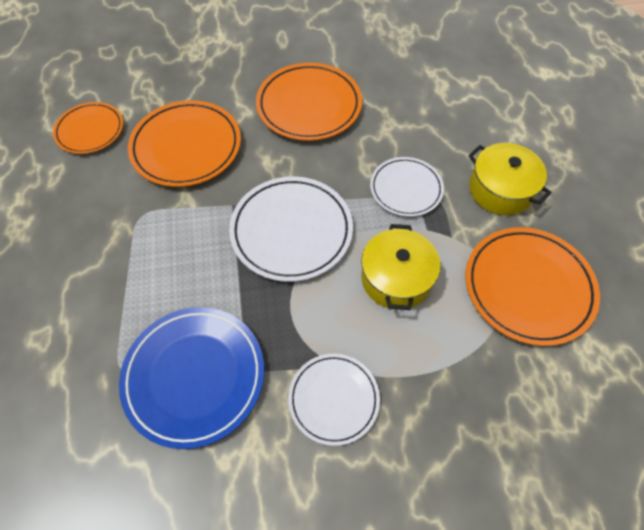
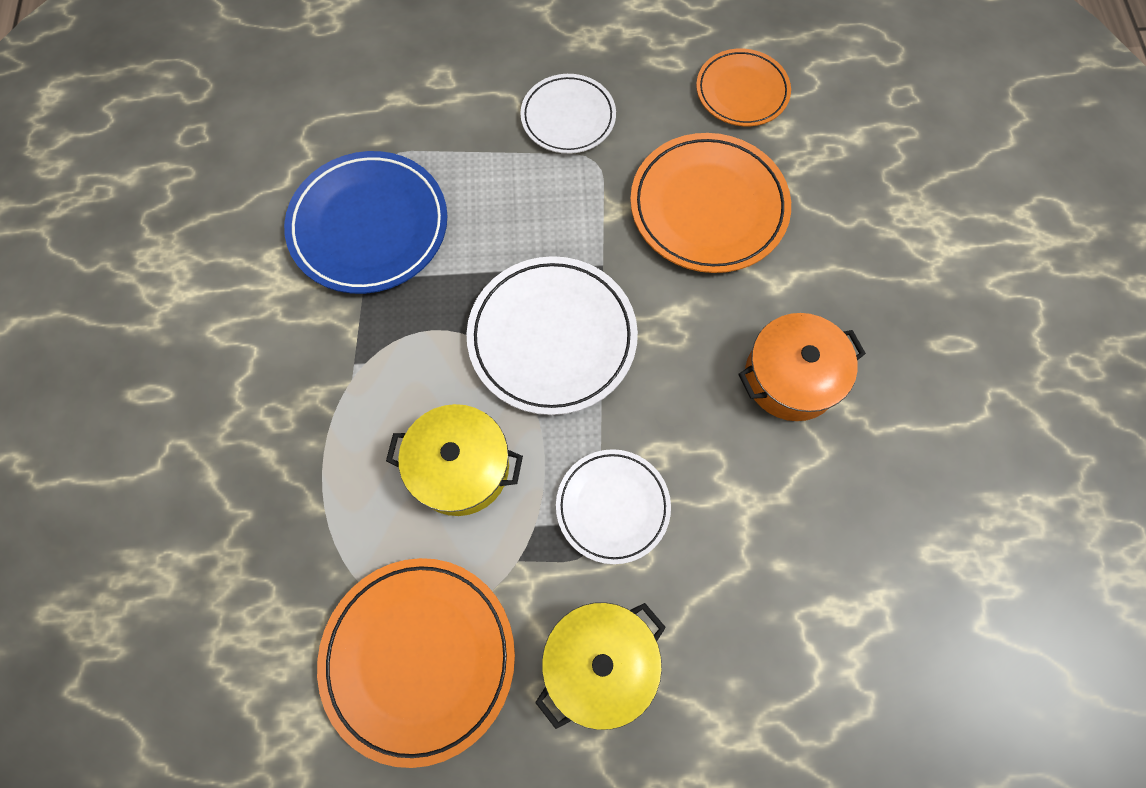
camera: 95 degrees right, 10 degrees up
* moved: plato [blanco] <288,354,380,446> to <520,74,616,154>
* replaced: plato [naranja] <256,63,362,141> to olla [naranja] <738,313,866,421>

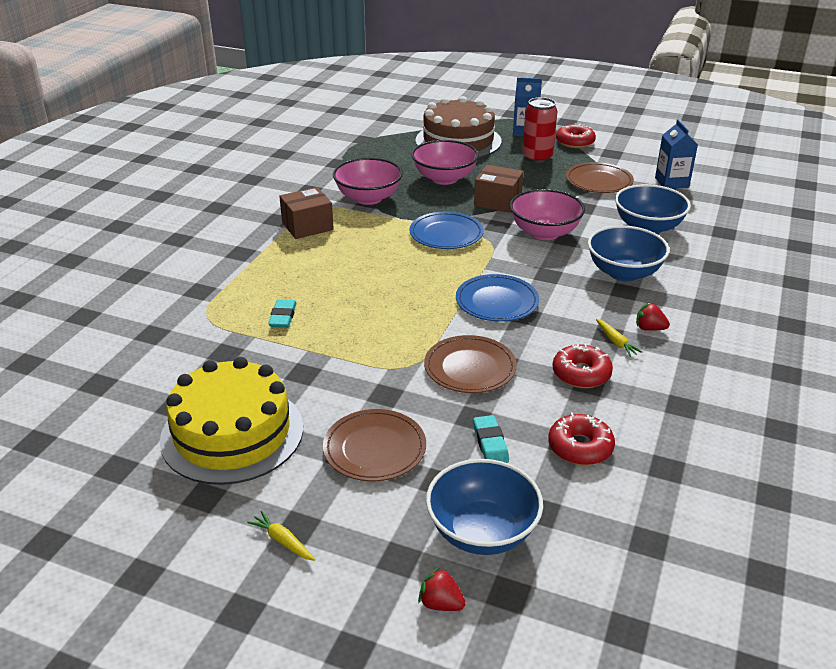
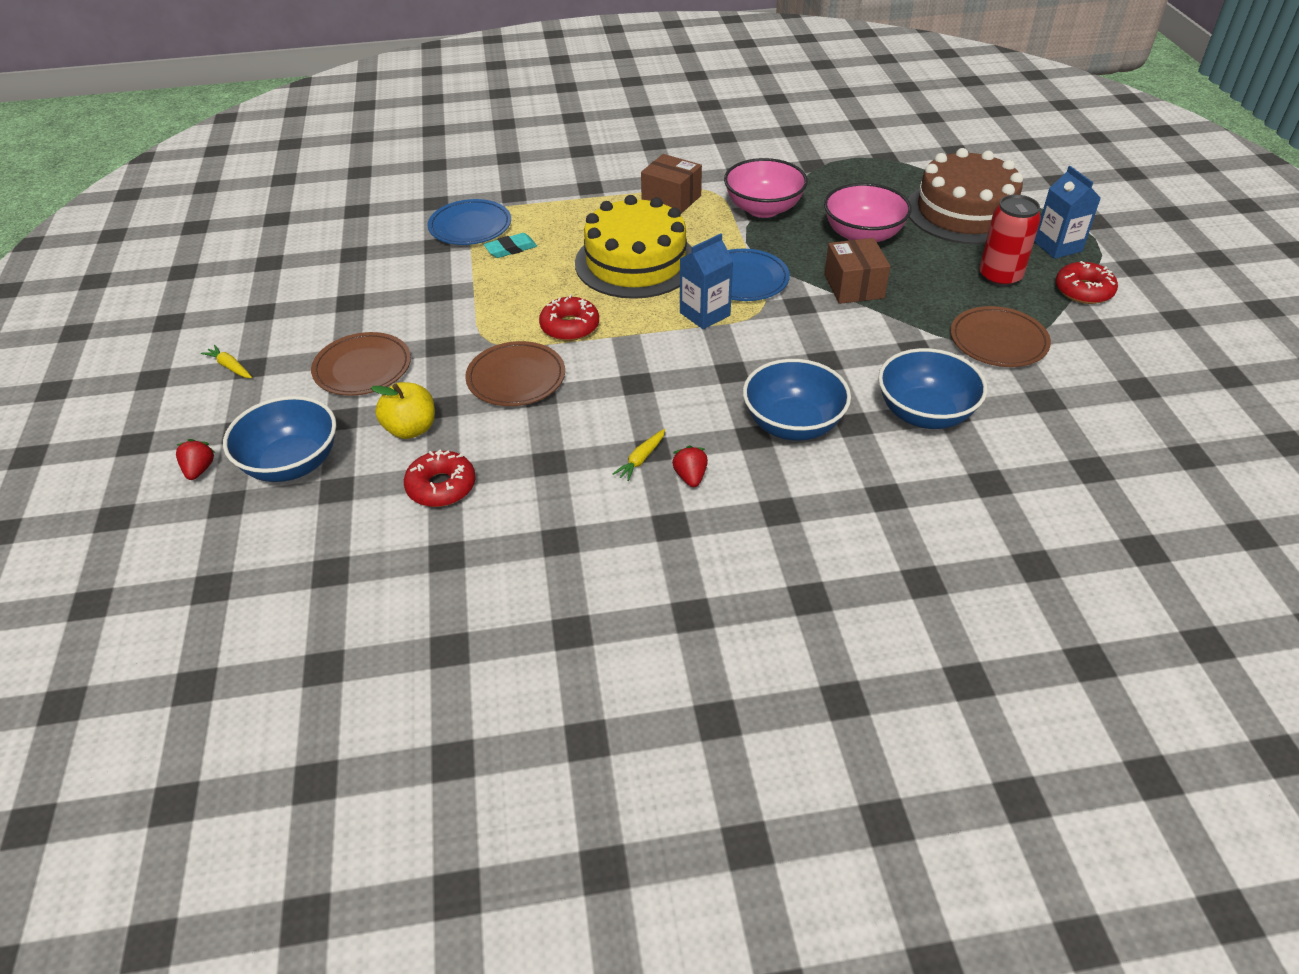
camera: 60 degrees right, 10 degrees up
* turned: zanahoria [amarillo] <247,511,315,561> = <201,345,252,378> 60 degrees counterclockwise
* replaced: goma de borrar [turquesa] <473,415,509,463> to manzana [amarillo] <371,382,435,439>
* moved: plato [azul] <456,274,539,322> to <428,199,511,245>
* moved: rosquilla [rojo] <552,344,613,388> to <539,295,599,341>
* moved: tarta [amarillo] <160,357,303,485> to <575,195,692,299>
* moved: cartón de leche [azul] <655,120,698,189> to <680,234,733,329>
* removed: cuenco [rosa] <510,189,585,240>

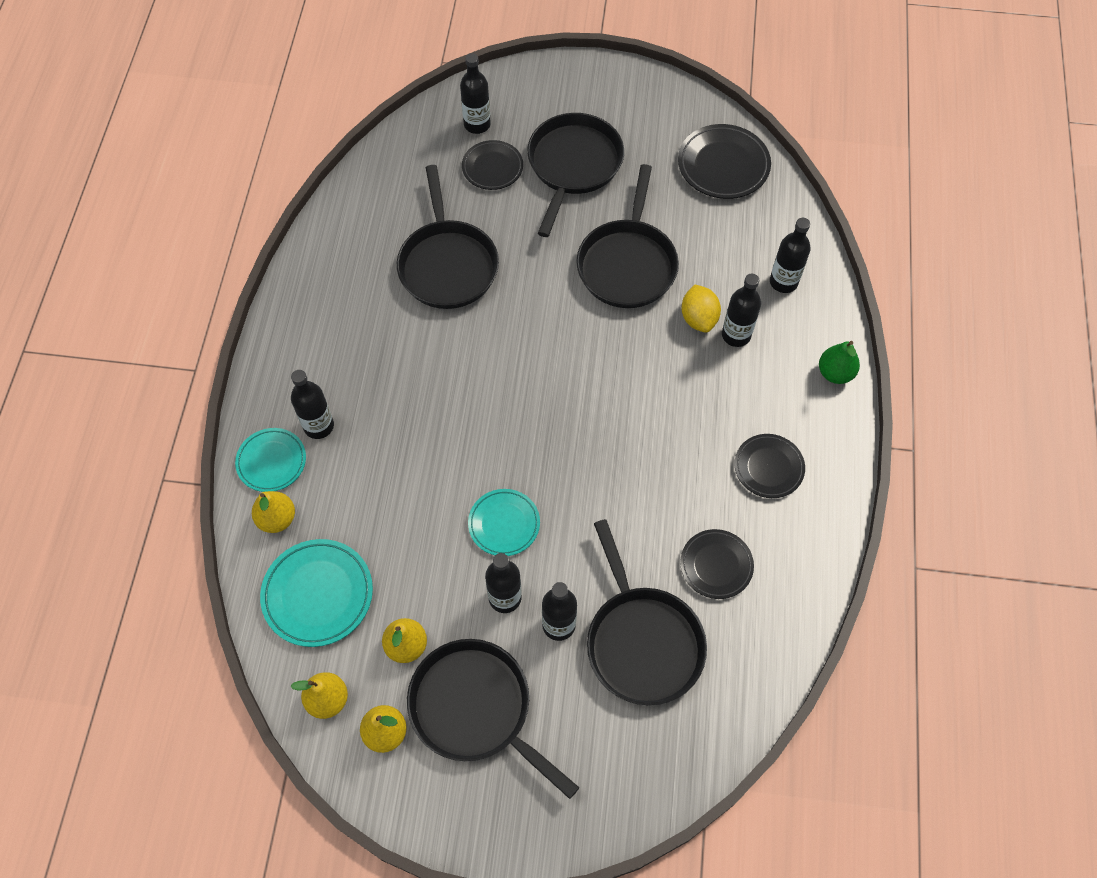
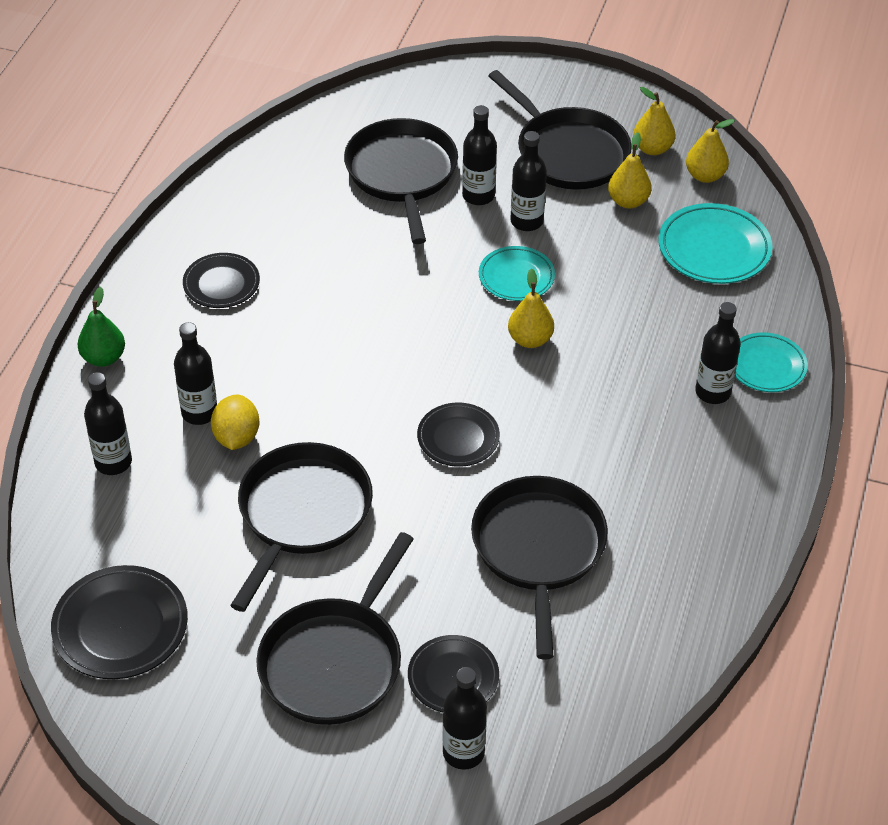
camera: 170 degrees left, 15 degrees down
* moved: plato [negro] <680,529,754,599> to <417,403,500,467>
* moved: pera [amarillo] <252,491,295,533> to <508,269,554,348>

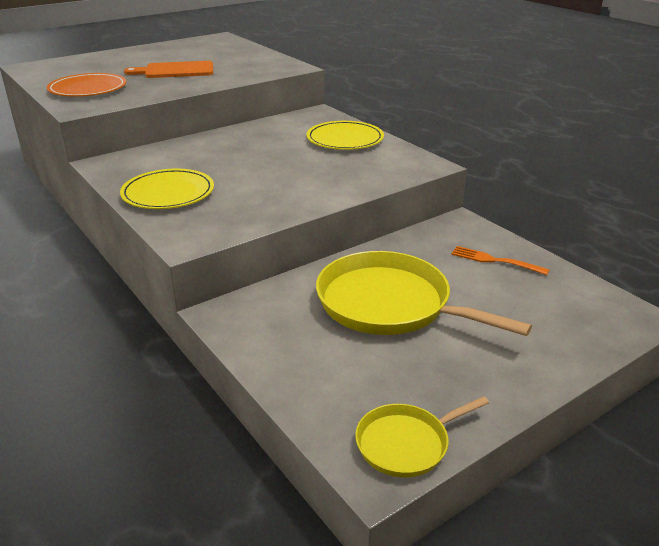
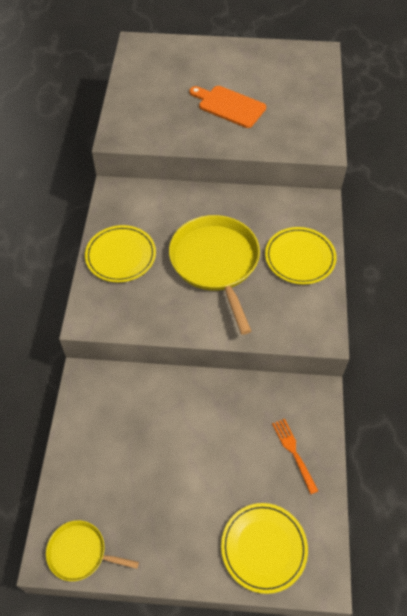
camera: 40 degrees right, 25 degrees up
* moved: sartén [amarillo] <316,251,532,336> to <169,215,260,335>
* added: plato [amarillo] <221,503,308,594>
* removed: plato [naranja] <47,73,126,97>

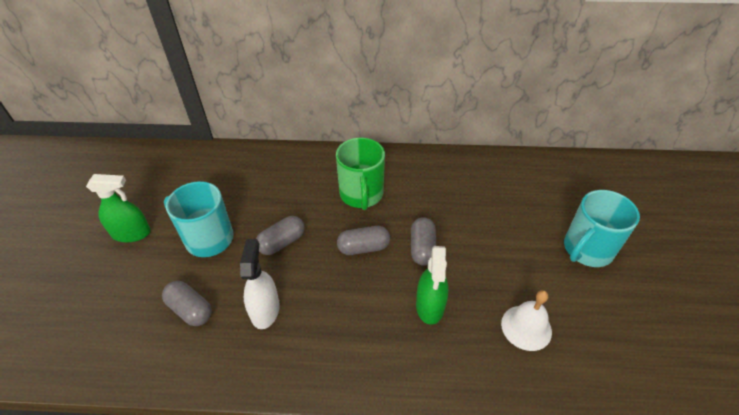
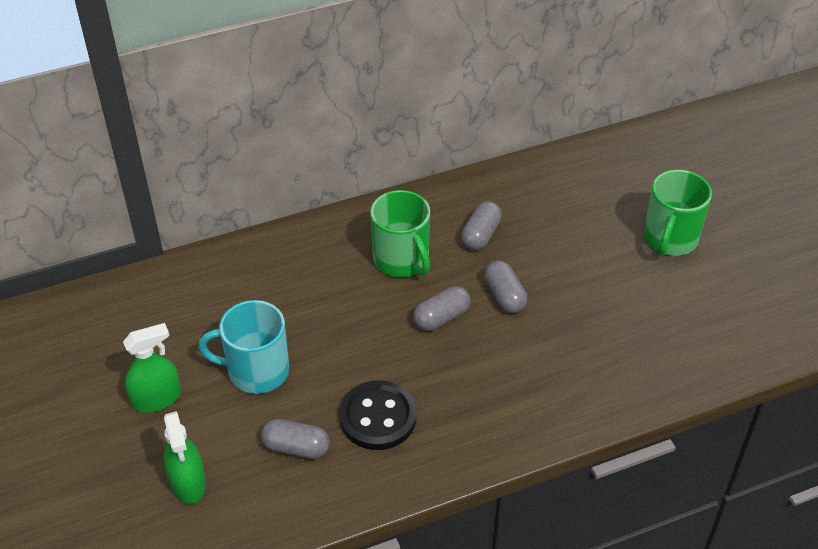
camera: 25 degrees left, 0 degrees up
* moved: pulverizador [verde] <416,246,449,325> to <164,411,206,504>
* replaced: pulverizador [blanco] <240,239,280,329> to botón [negro] <339,380,417,450>
* moved: cápsula [gris] <256,216,305,255> to <461,201,502,250>
* recoloured: taza [turquesa] <564,190,640,267> to taza [verde] <644,170,712,256>
* removed: campana [blanco] <501,290,552,351>

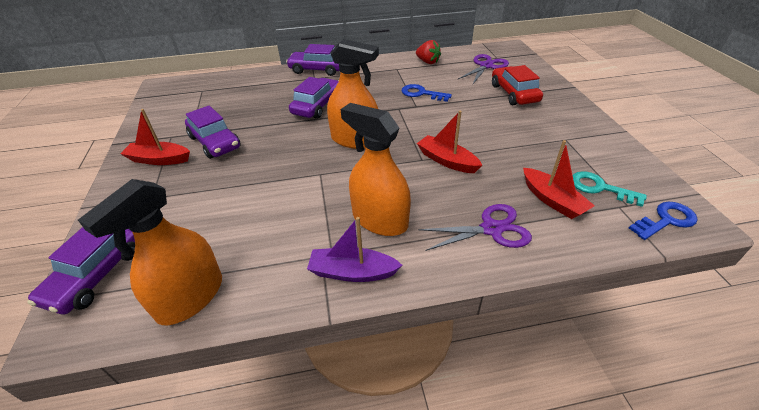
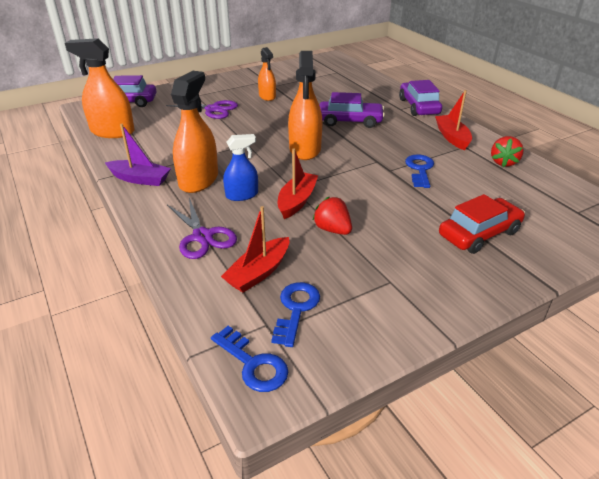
camera: 70 degrees right, 5 degrees down
* turned: barco [morado] <307,217,402,282> = <105,124,171,186> 120 degrees clockwise
* moved: tijeras [morado] <458,54,509,84> to <166,100,238,119>
* added: pulverizador [azul] <223,134,258,201>
* replaced: coche [morado] <185,105,241,159> to pulverizador [naranja] <258,47,276,101>
* recoloured: llave [turquesa] <573,171,647,207> to llave [azul] <271,282,320,347>
* added: fresa [rojo] <312,197,352,235>
* moved: barco [rojo] <120,109,190,165> to <435,90,472,150>

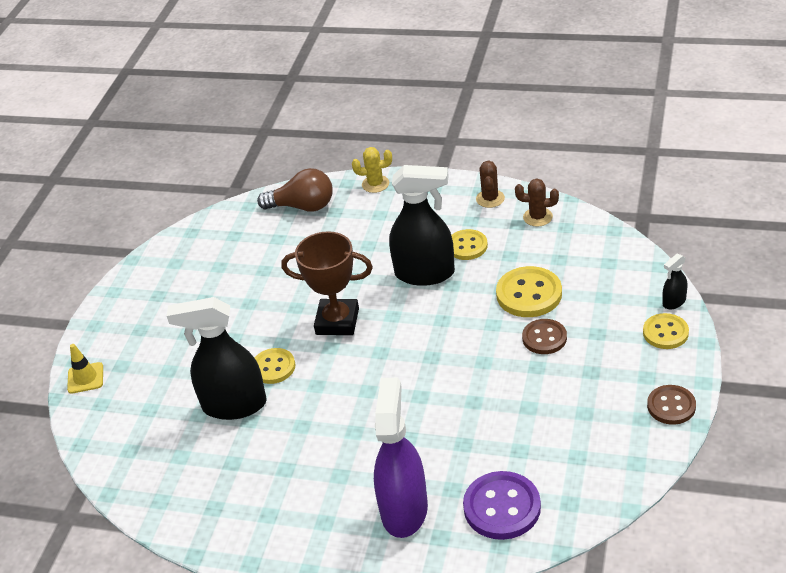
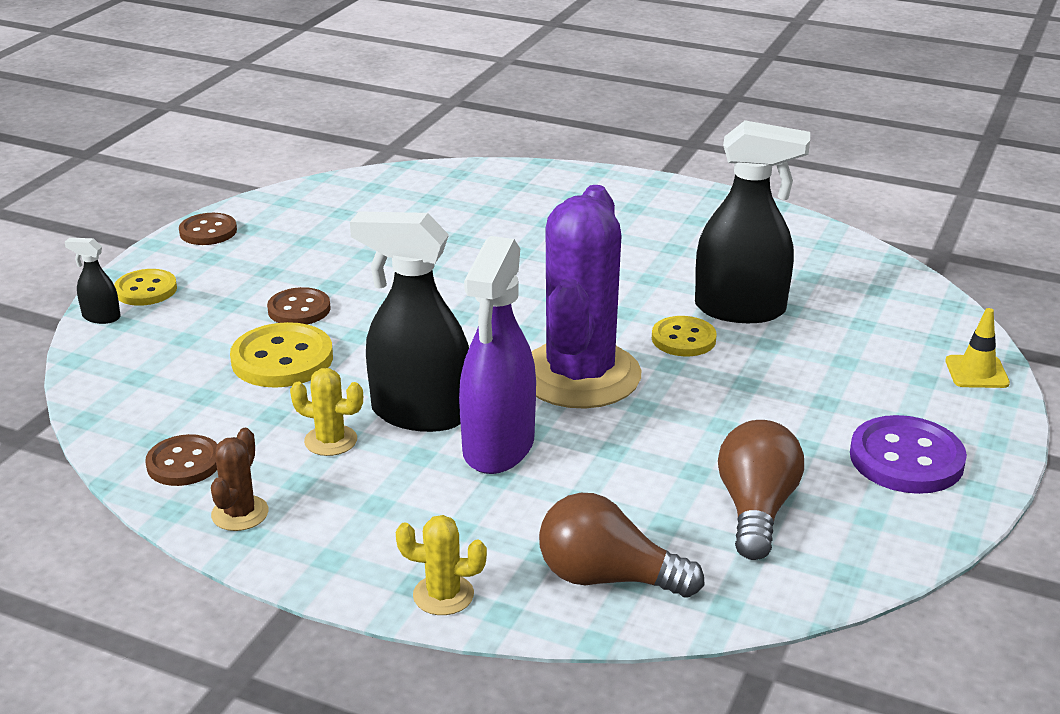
camera: 175 degrees left, 10 degrees down
* turned: pulverizador [negro] <662,253,688,309> = <65,238,120,324> 135 degrees counterclockwise
* replaced: cactus [marrón] <515,179,559,227> to botón [marrón] <145,434,218,486>
* replaced: botón [amarillo] <451,229,488,260> to cactus [amarillo] <290,368,363,456>
* moved: pulverizador [morado] <374,378,428,538> to <459,236,536,474>
* replaced: trofeo [marrón] <281,231,373,335> to cactus [morado] <532,185,641,409>
* added: bombilla [marrón] <718,420,804,560>
* moved: botón [morado] <463,471,541,540> to <850,415,967,494>

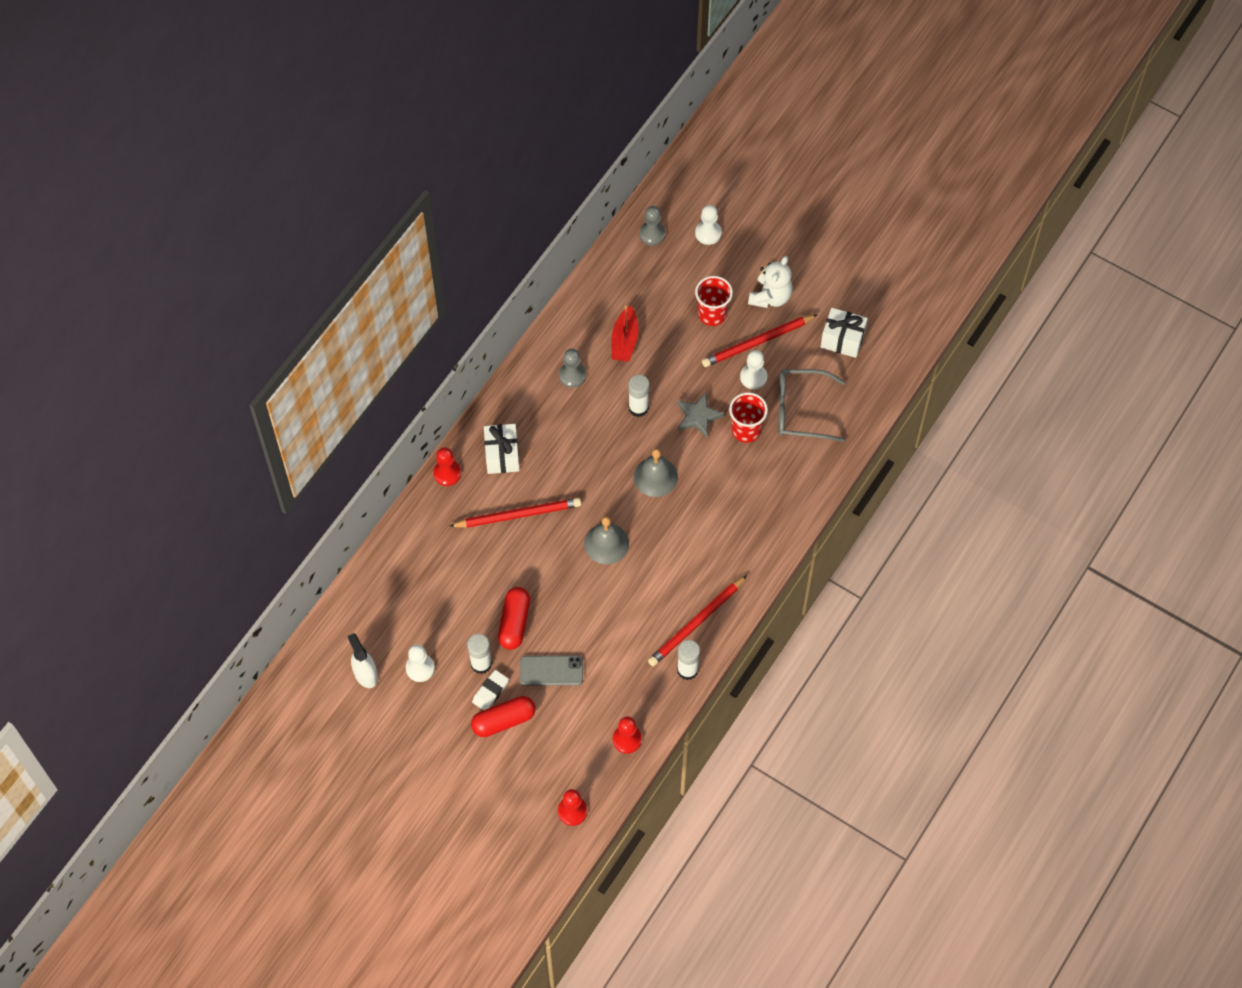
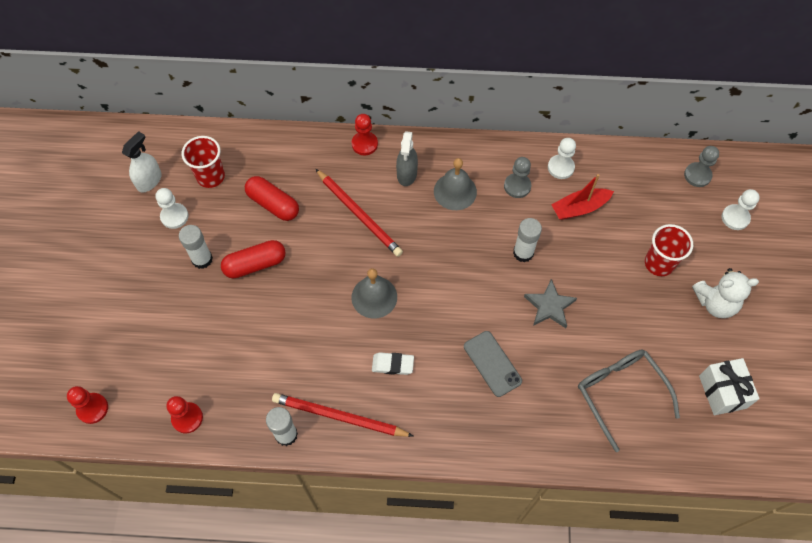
camera: 60 degrees right, 0 degrees up
* moved: vaso [rojo] <729,392,768,443> to <182,136,225,188>
* moved: cápsula [rojo] <471,696,536,737> to <245,176,299,221>
* moved: goma de borrar [blanco] <472,670,509,710> to <372,352,414,375>
* replaced: regalo [blanco] <484,424,520,474> to pulverizador [gris] <396,131,418,186>
* moved: campana [gris] <634,448,678,497> to <434,158,477,210>
* moved: móvil [gris] <520,656,583,686> to <464,331,522,397>
* moved: peón [blanco] <740,350,767,389> to <548,138,576,179>
* removed: lápiz [rojo] <702,314,818,367>

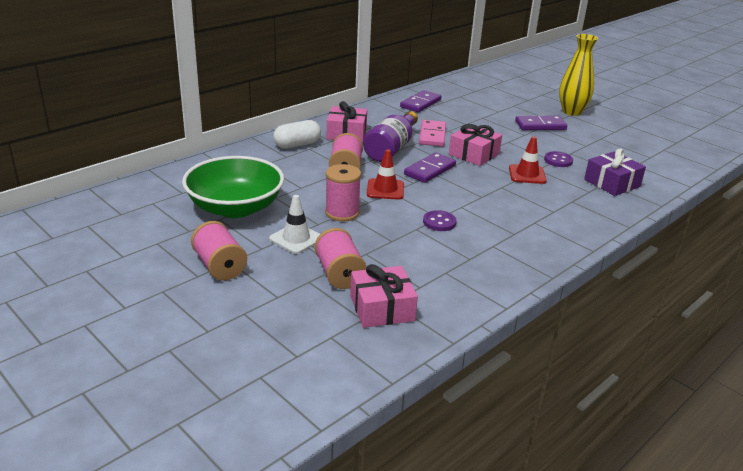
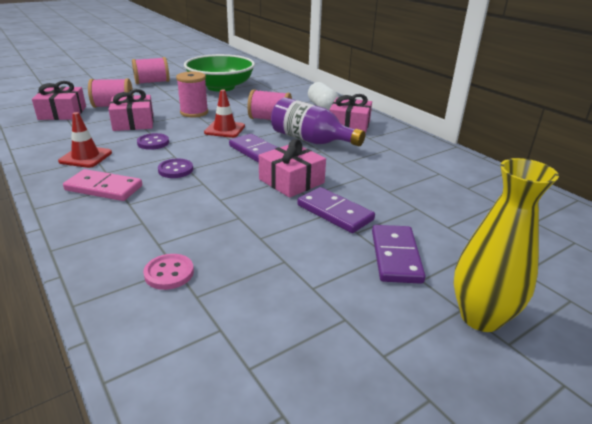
camera: 100 degrees right, 0 degrees up
* moved: cono de tráfico [rojo] <509,136,547,184> to <58,112,112,168>
* moved: ficha de dominó [rosa] <419,120,446,146> to <63,169,142,201>
* added: regalo [rosa] <108,89,154,131>
* replaced: regalo [morado] <584,149,646,196> to botón [rosa] <143,254,194,290>
* moved: botón [morado] <544,151,573,167> to <158,159,193,178>
* moved: ficha de dominó [morado] <400,90,442,112> to <297,187,375,233>
* removed: cono de tráfico [blanco] <269,195,320,254>

